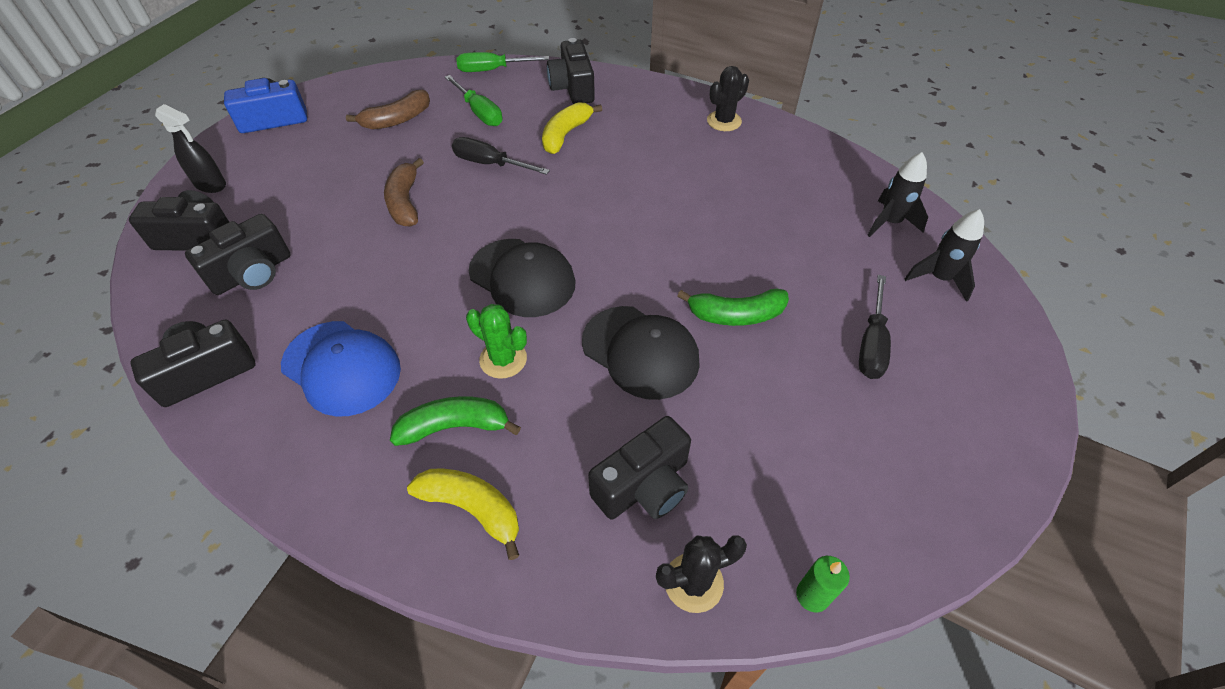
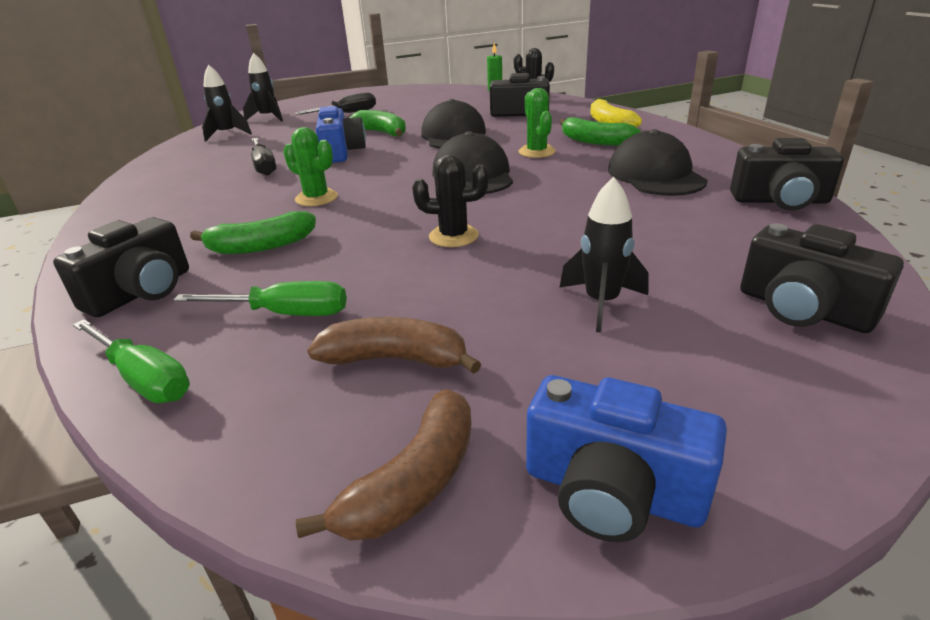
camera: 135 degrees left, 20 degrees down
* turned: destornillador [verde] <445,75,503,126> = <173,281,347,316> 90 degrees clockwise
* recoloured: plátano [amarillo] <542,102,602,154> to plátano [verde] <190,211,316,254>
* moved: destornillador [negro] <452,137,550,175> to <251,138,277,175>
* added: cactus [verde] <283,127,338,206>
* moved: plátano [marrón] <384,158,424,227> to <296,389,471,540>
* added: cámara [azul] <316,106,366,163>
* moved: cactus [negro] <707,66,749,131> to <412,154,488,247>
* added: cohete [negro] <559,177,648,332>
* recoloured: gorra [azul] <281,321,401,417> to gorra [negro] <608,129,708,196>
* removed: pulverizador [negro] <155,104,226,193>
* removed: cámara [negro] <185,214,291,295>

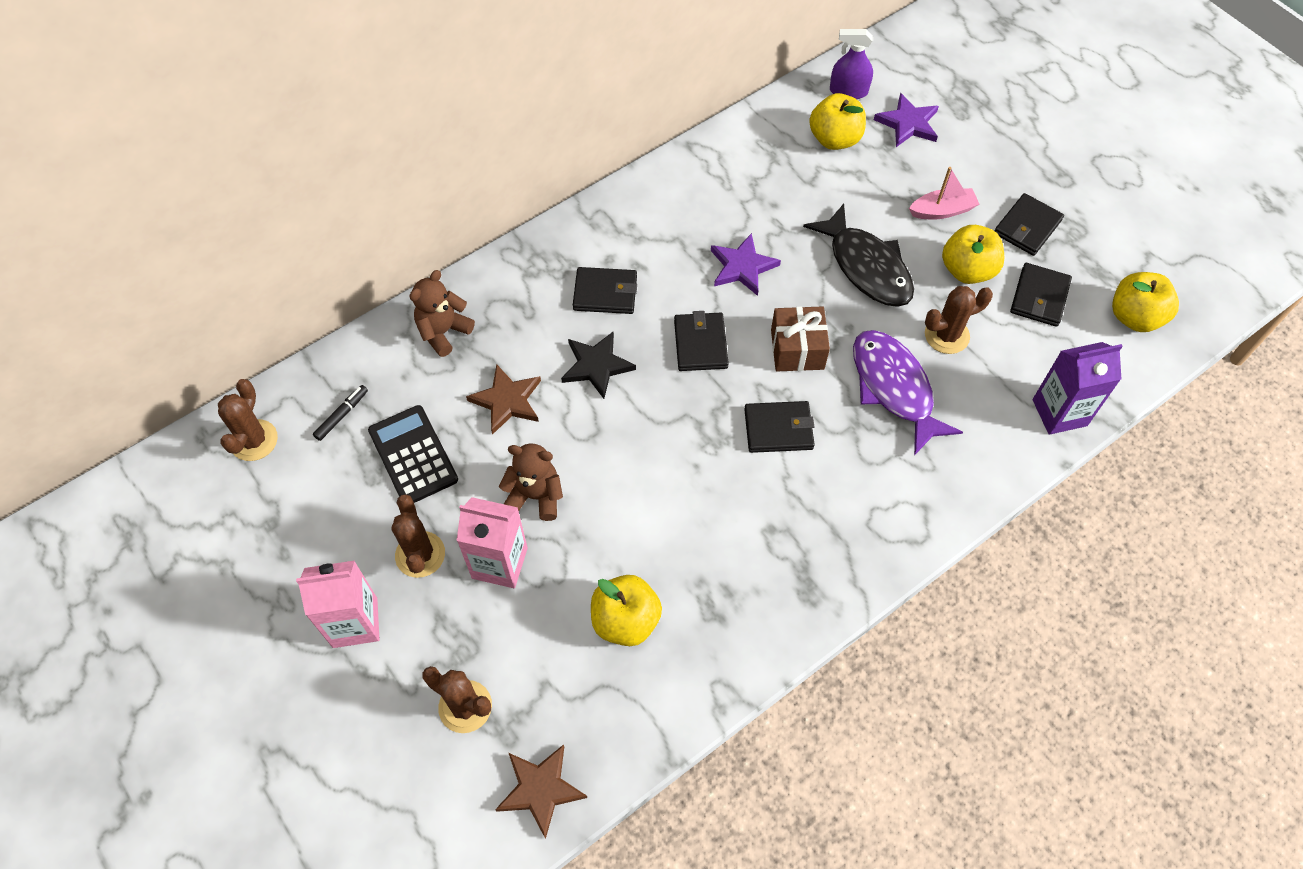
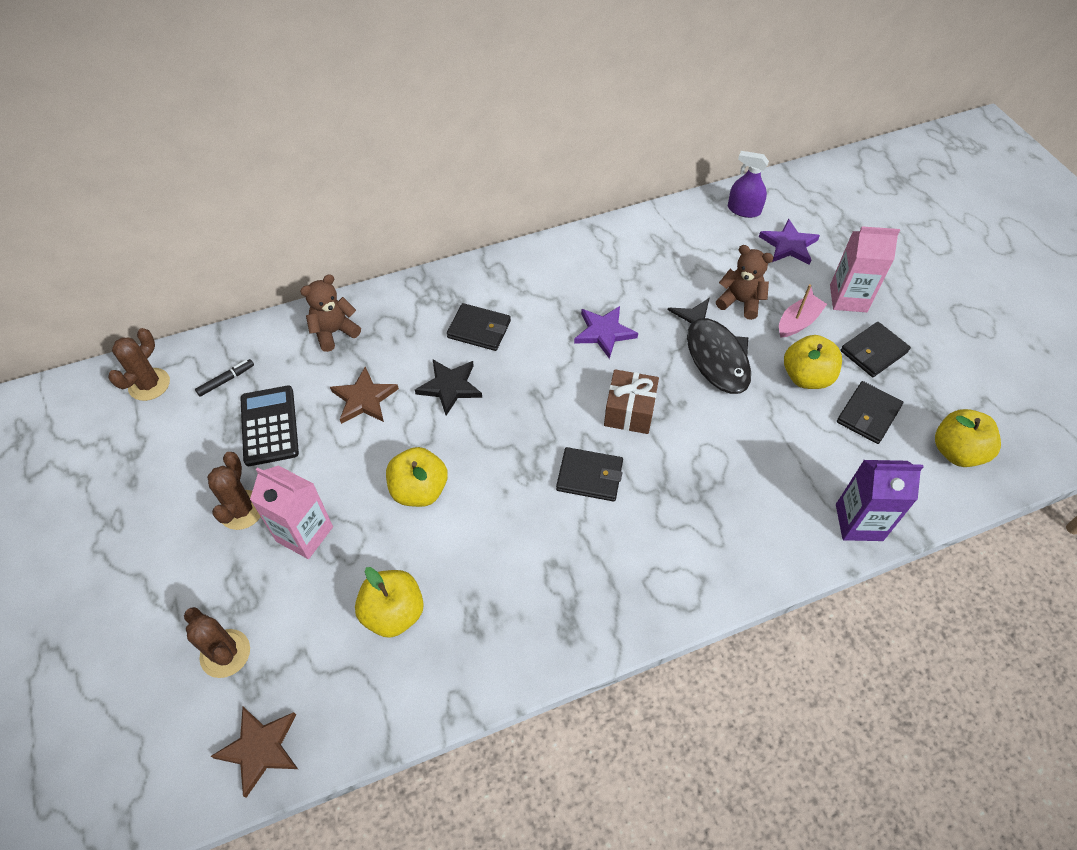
camera: 15 degrees right, 5 degrees down
* moved: manzana [amarillo] <809,93,866,150> to <386,447,448,507>
* moved: osito [marrón] <499,444,563,521> to <716,245,774,320>
* turned: barco [rosa] <909,167,979,220> = <779,284,827,338> 45 degrees counterclockwise
* moved: cartón de leche [rosa] <296,561,379,648> to <830,226,900,312>
* removed: cartera [negro] <674,311,729,371>
* removed: pez [morado] <853,330,963,455>
* removed: cactus [marrón] <925,286,993,354>

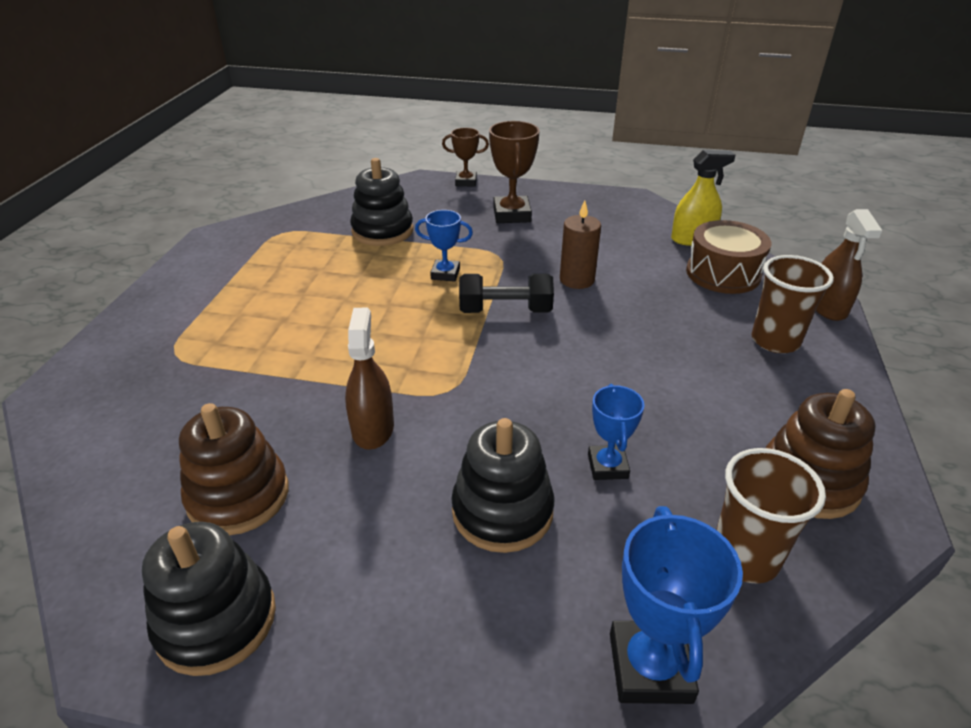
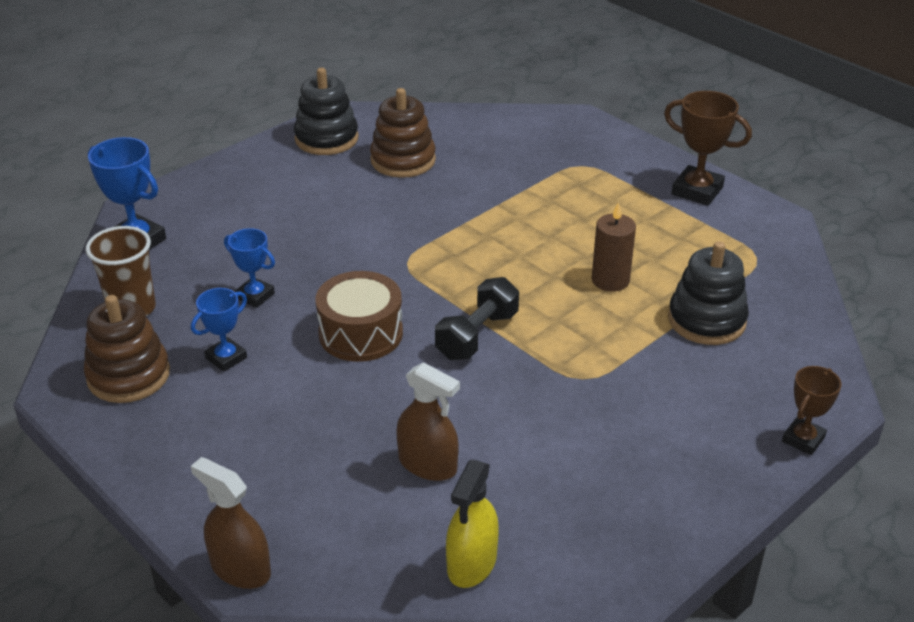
camera: 125 degrees right, 0 degrees up
* moved: trofeo [azul] <415,210,473,282> to <191,288,247,372>
* moved: tambor [marrón] <686,220,771,294> to <315,271,403,362>
* moved: pulverizador [marrón] <345,307,394,450> to <396,362,460,481>
* moved: vela [marrón] <560,200,601,289> to <592,202,636,292>
* moved: trofeo [marrón] <489,121,540,223> to <664,91,752,206>
* removed: juguete apilable [negro] <451,418,554,553>
* removed: vaso [marrón] <752,255,834,353>

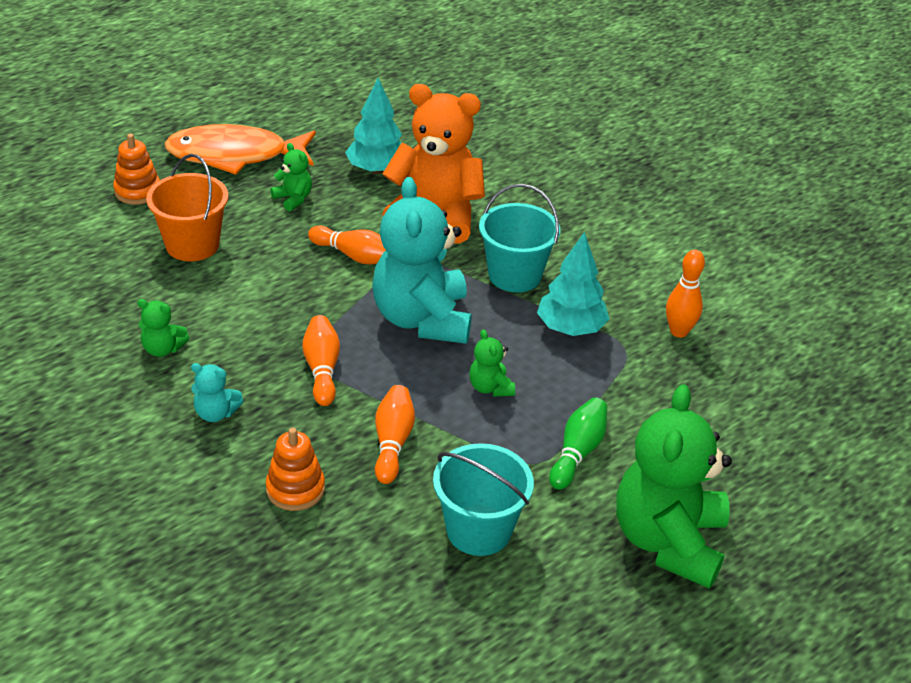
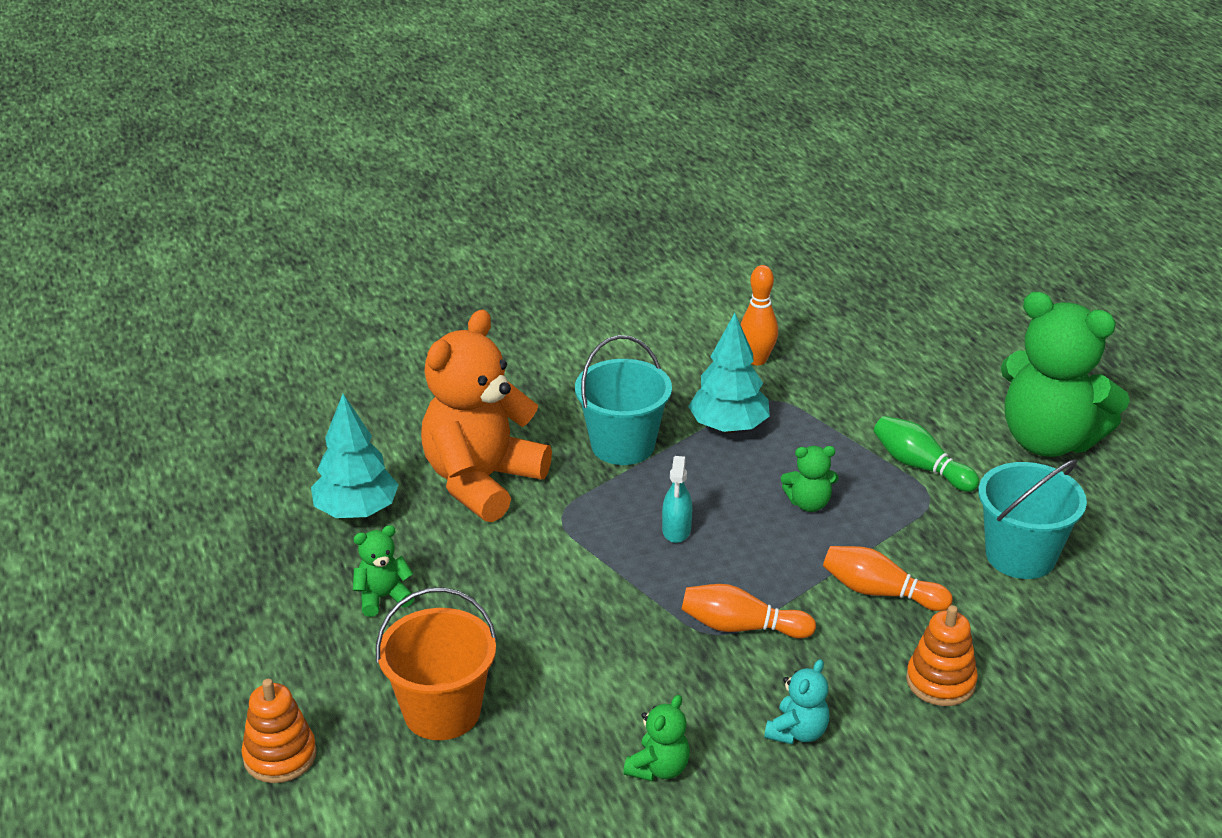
camera: 70 degrees left, 5 degrees down
* replaced: osito [turquesa] <372,177,472,344> to pulverizador [turquesa] <662,456,692,543>
* removed: pez [naranja] <164,124,316,175>
* removed: bolo [naranja] <308,226,386,264>

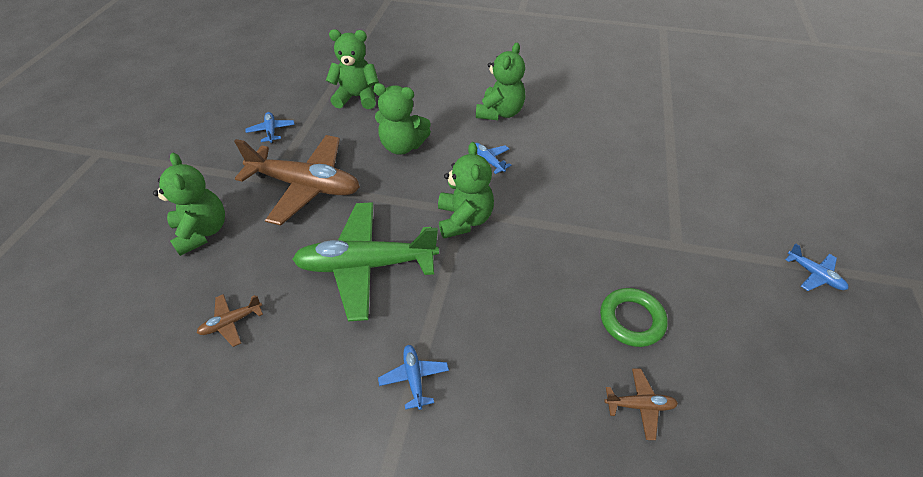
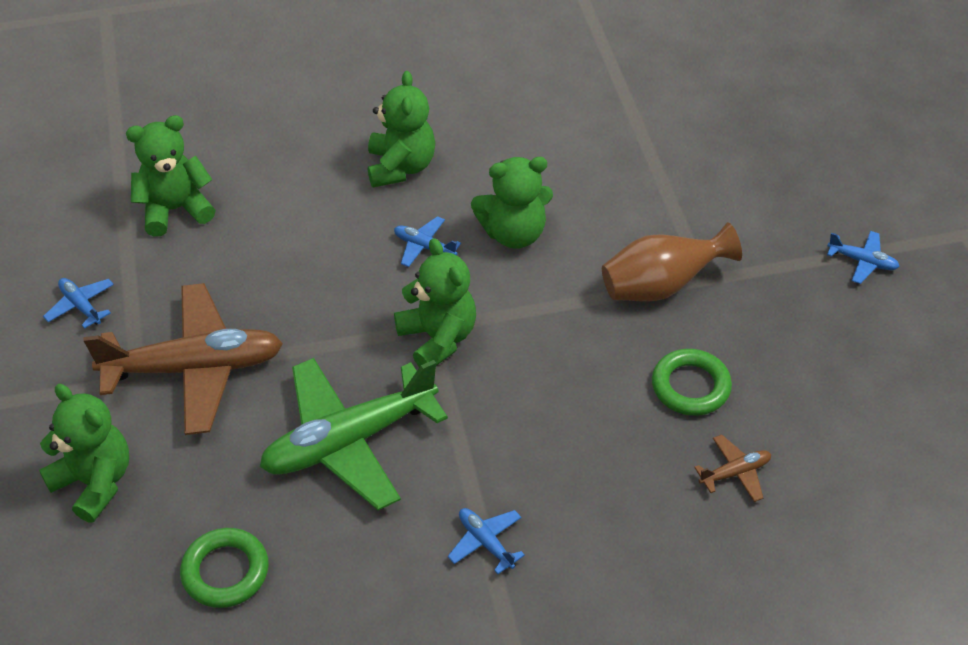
camera: 25 degrees left, 0 degrees up
* replaced: avión [marrón] <197,294,263,347> to anillo [verde] <180,528,269,608>
* moved: osito [verde] <373,83,431,155> to <471,157,553,249>
* added: florero [marrón] <602,222,742,301>

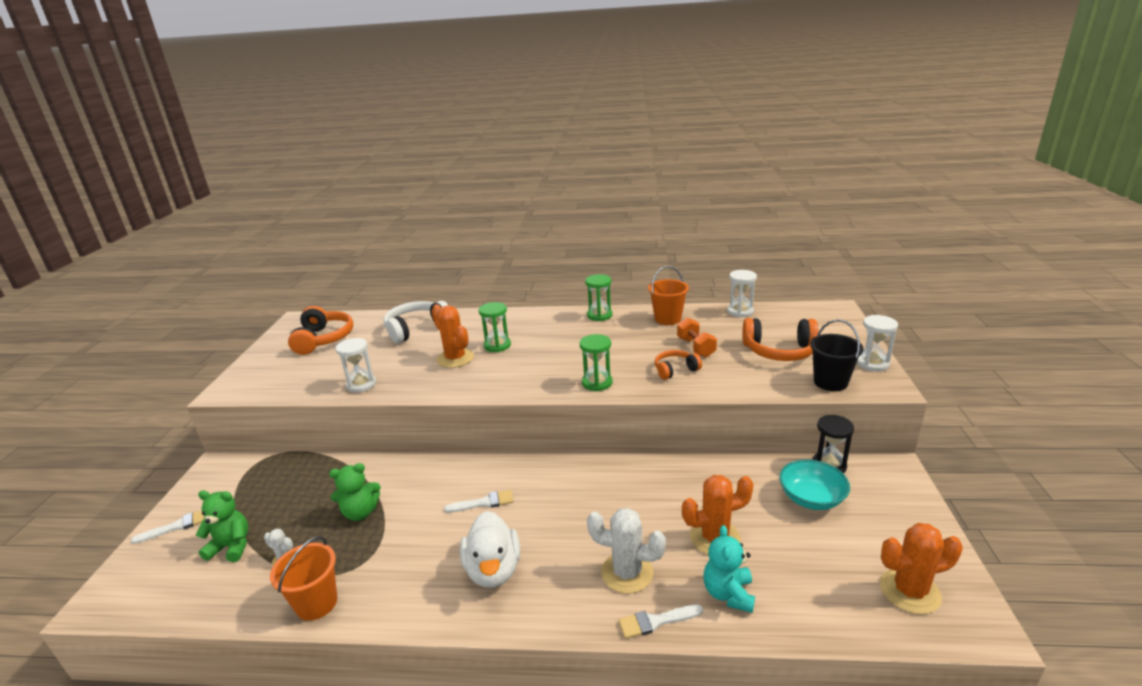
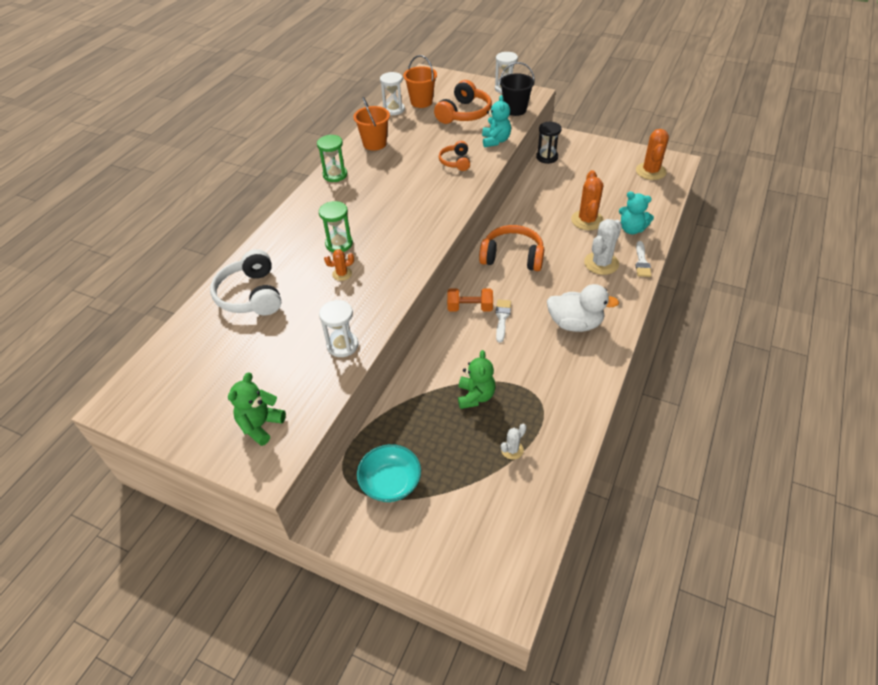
camera: 70 degrees left, 20 degrees up
* moved: osito [verde] <196,490,248,562> to <228,372,286,446>
* resized: cactus [naranja] <432,304,474,368> = <324,249,354,281> x0.52
* moved: cuenco [turquesa] <779,460,850,510> to <357,444,421,502>
* moved: balde [naranja] <270,536,337,621> to <403,55,437,108>
* moved: mancuerna [naranja] <677,318,717,357> to <447,289,493,312>
* moved: auriculares [naranja] <288,306,353,355> to <479,225,544,271>
* added: osito [turquesa] <482,95,511,147>
* removed: pincel [blanco] <131,510,204,544>
* removed: reloj de arena [verde] <579,334,613,391>

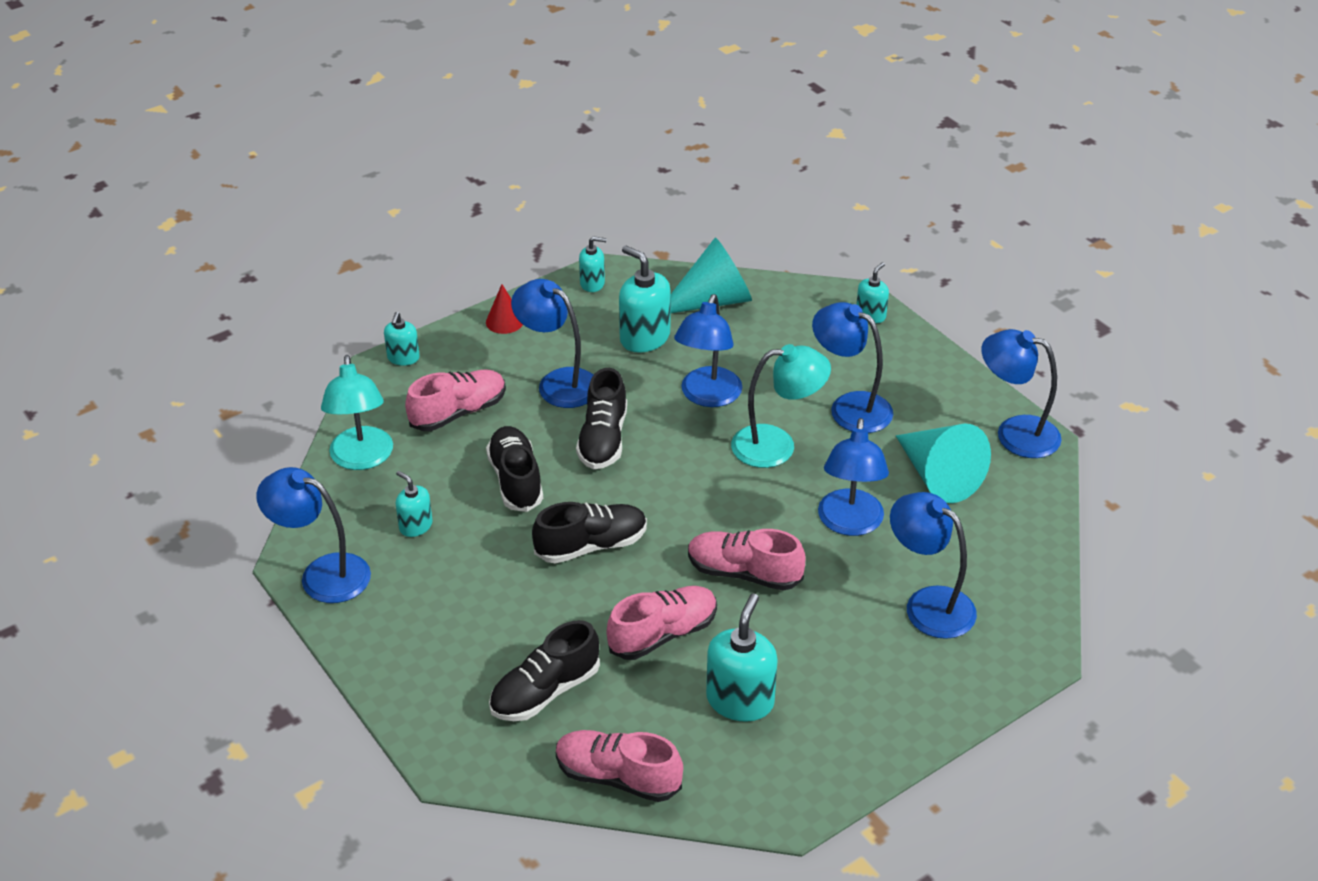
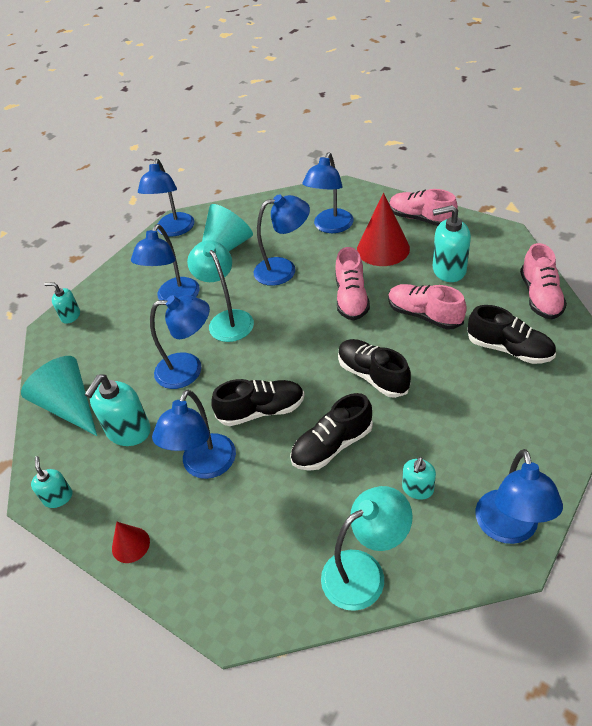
camera: 105 degrees left, 5 degrees up
* added: cono [rojo] <357,193,410,266>
* moved: zapato [rosa] <405,369,506,431> to <389,189,458,226>
* removed: dispensador de jabón [turquesa] <384,312,420,366>

